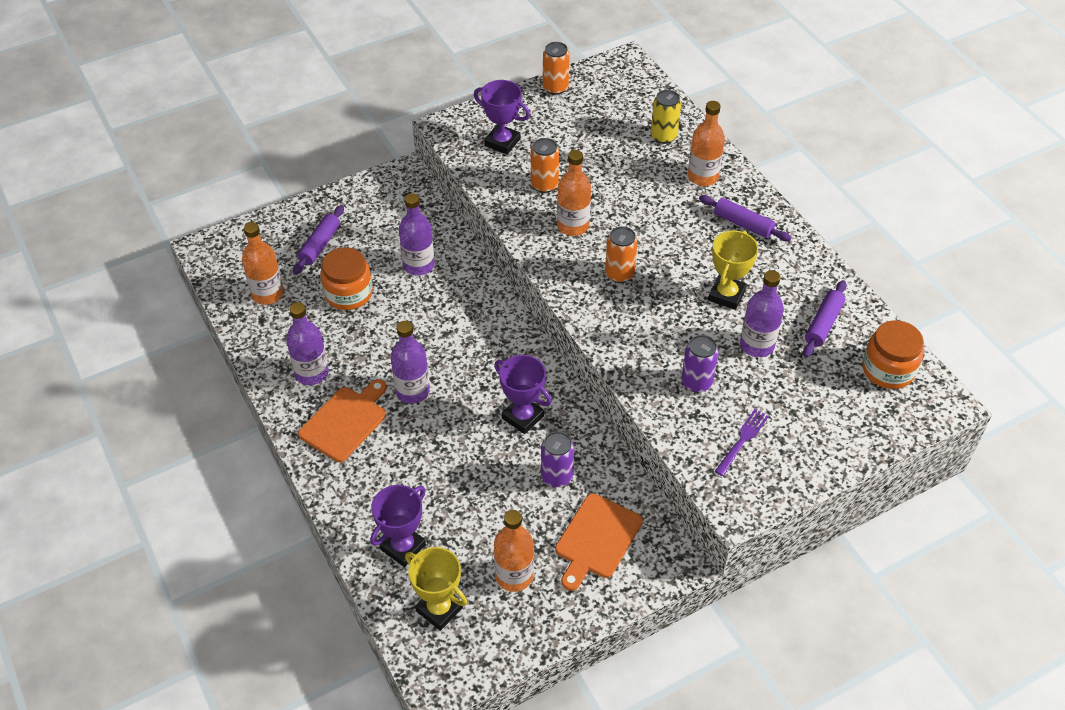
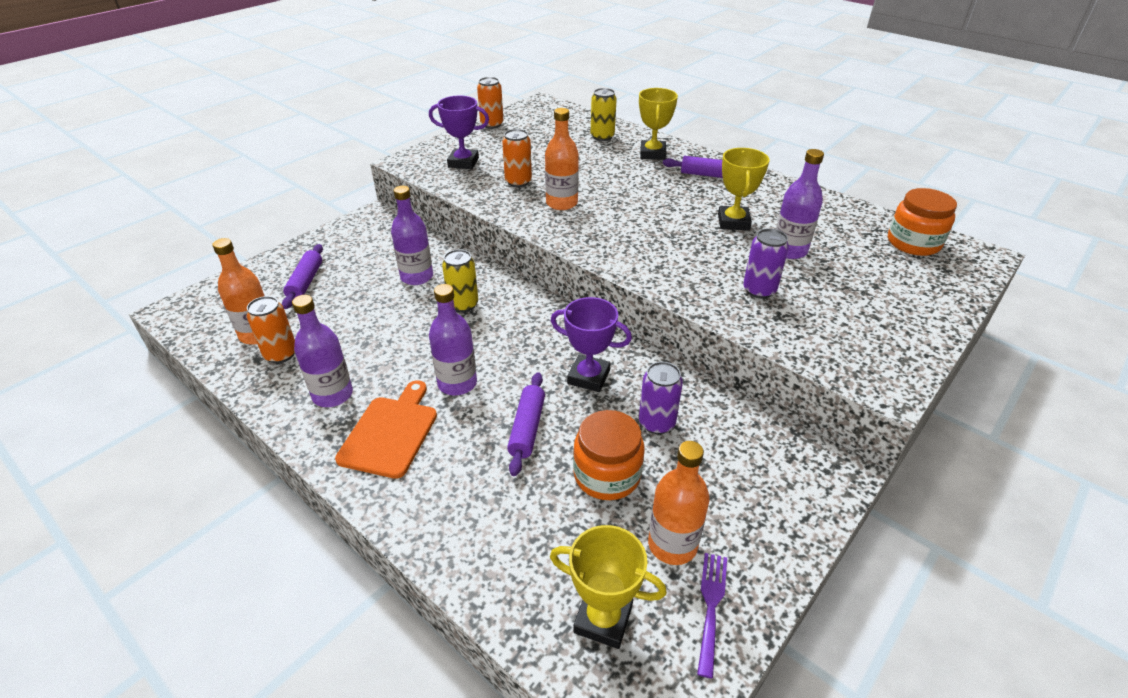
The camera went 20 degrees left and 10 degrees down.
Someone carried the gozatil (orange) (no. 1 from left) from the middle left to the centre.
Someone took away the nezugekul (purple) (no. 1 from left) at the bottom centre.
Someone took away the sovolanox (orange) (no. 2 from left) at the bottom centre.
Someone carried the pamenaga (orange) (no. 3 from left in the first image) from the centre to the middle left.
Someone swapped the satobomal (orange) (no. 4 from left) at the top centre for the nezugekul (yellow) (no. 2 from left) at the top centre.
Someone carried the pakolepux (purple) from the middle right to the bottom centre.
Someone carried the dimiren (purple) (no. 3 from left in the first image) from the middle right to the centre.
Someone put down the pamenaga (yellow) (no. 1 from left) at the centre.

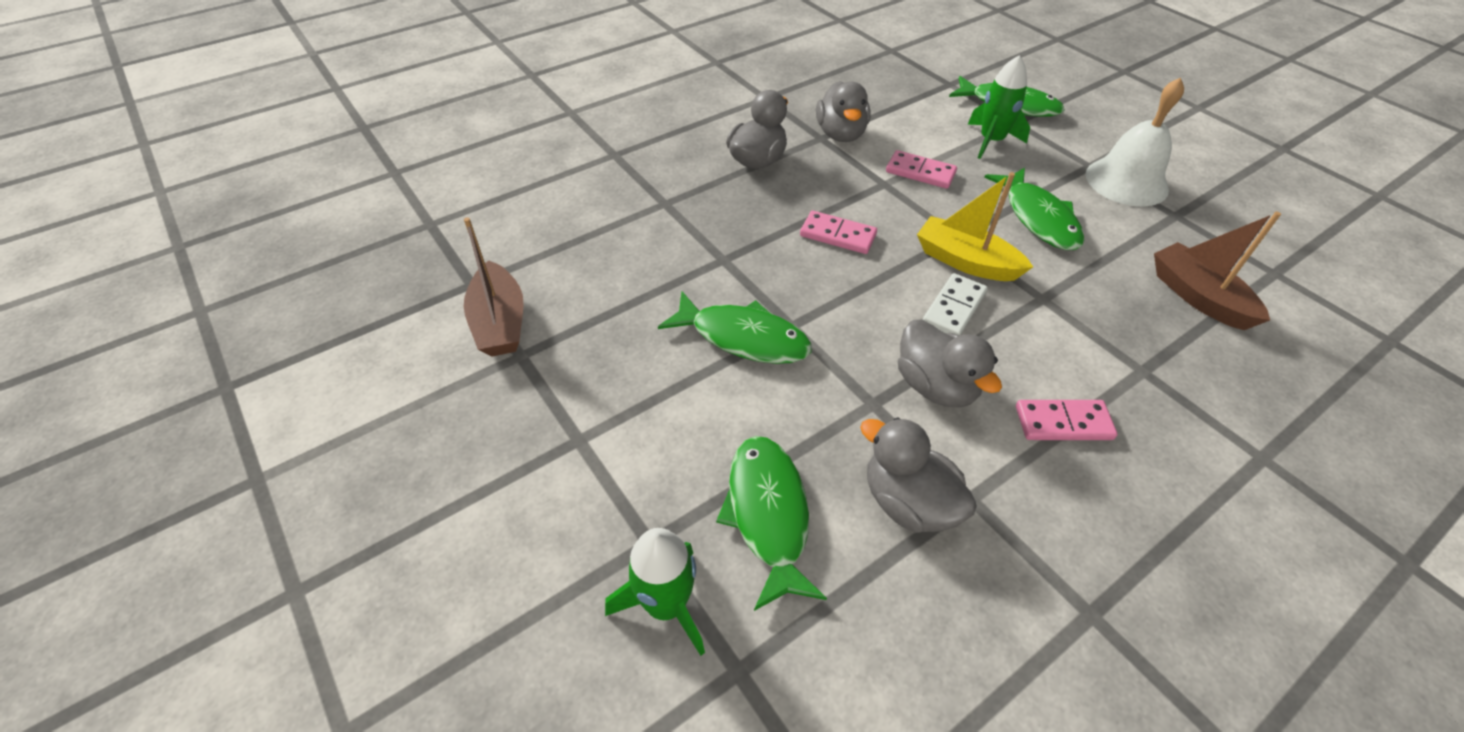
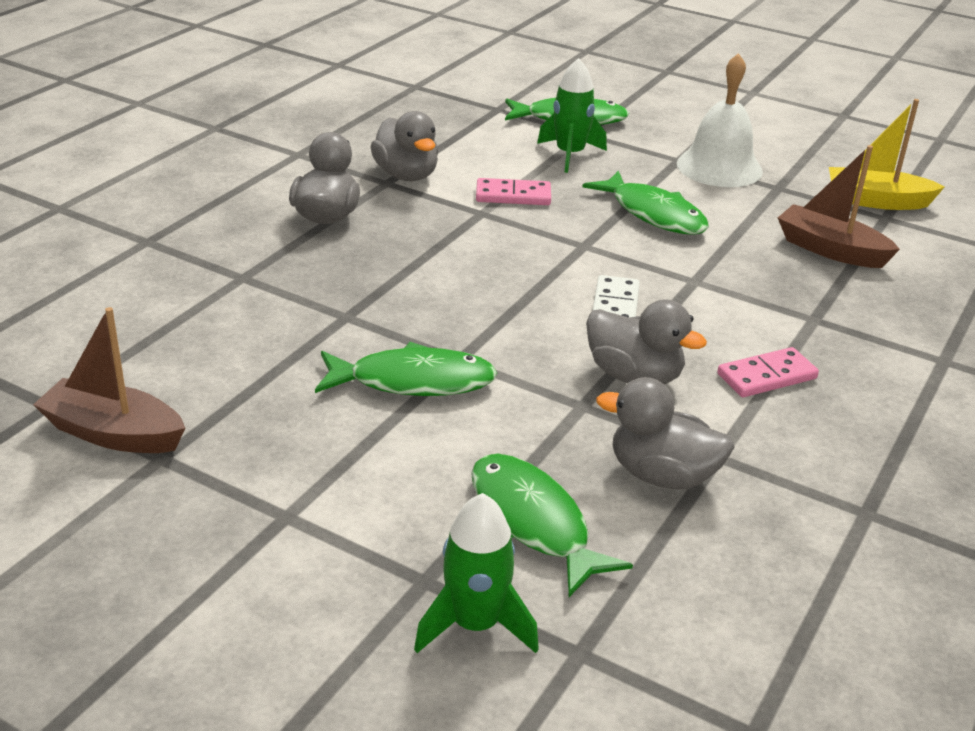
The camera went 25 degrees left and 15 degrees down.
Someone rotated the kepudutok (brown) (no. 1 from left) at the centre by 150 degrees clockwise.
Someone took away the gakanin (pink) (no. 1 from left) at the top centre.
Someone carried the kepudutok (yellow) from the top centre to the top right.

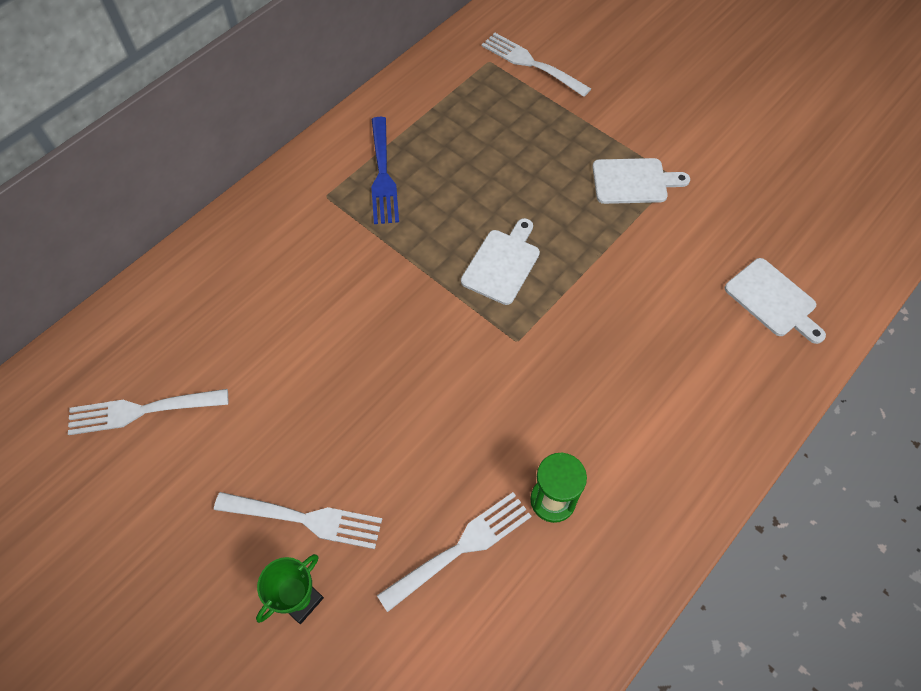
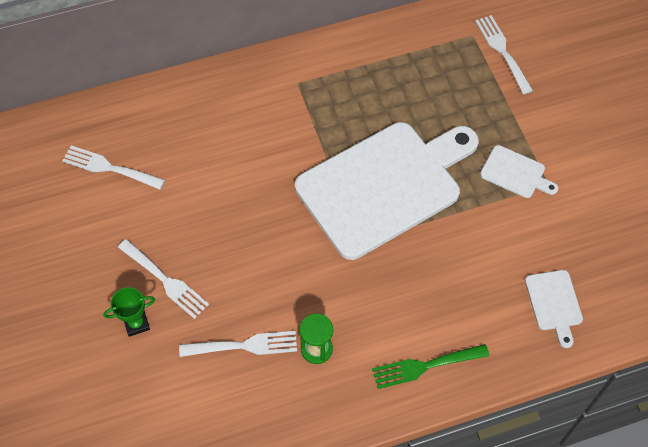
The camera went 30 degrees right and 0 degrees up.
Someone took away the pakolepux (blue) at the top centre.
Someone scaled the sovolanox (white) (no. 1 from left) at the centre by 2.49.
Someone put down the pakolepux (green) at the bottom centre.

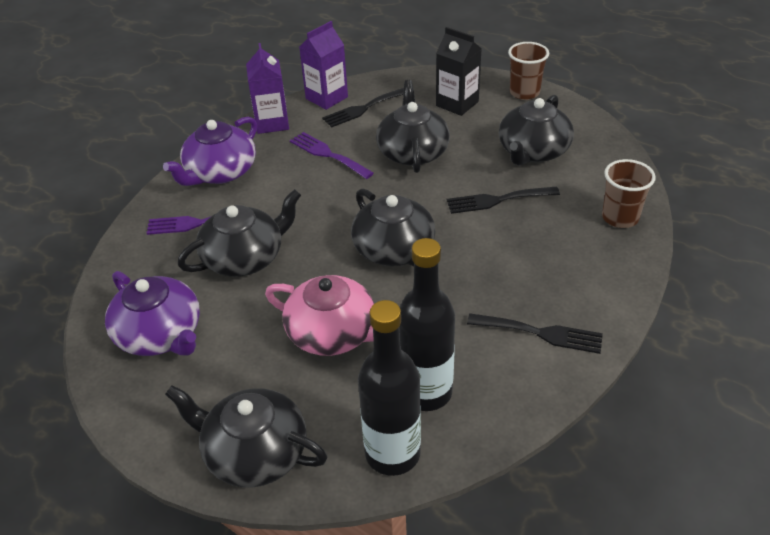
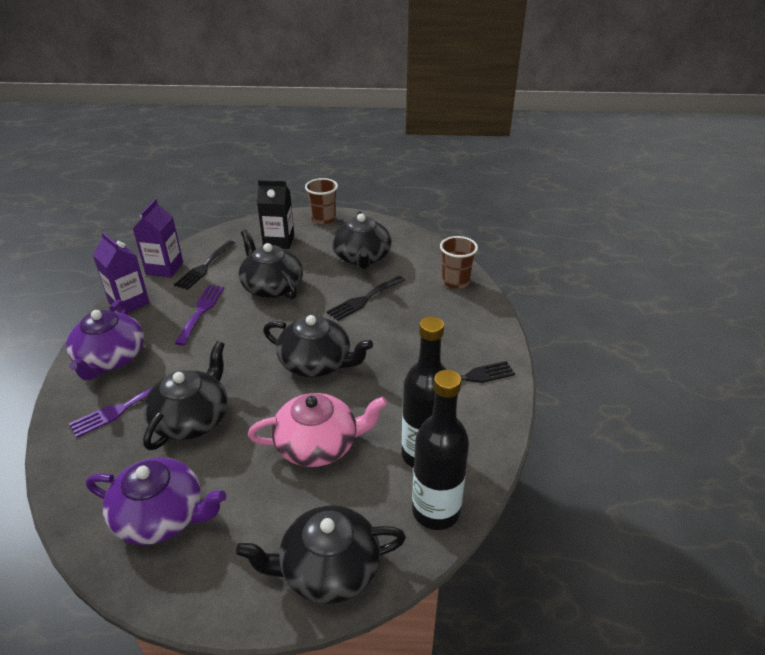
The camera went 35 degrees left and 5 degrees down.
Someone rotated the pakolepux (purple) (no. 2 from left) at the top centre by 90 degrees clockwise.

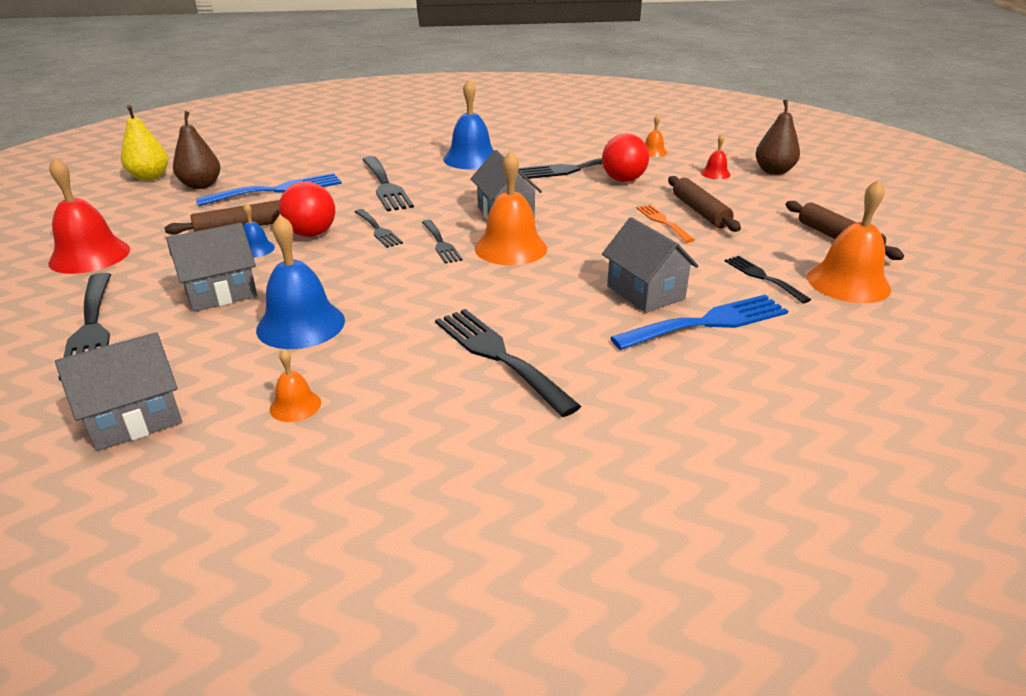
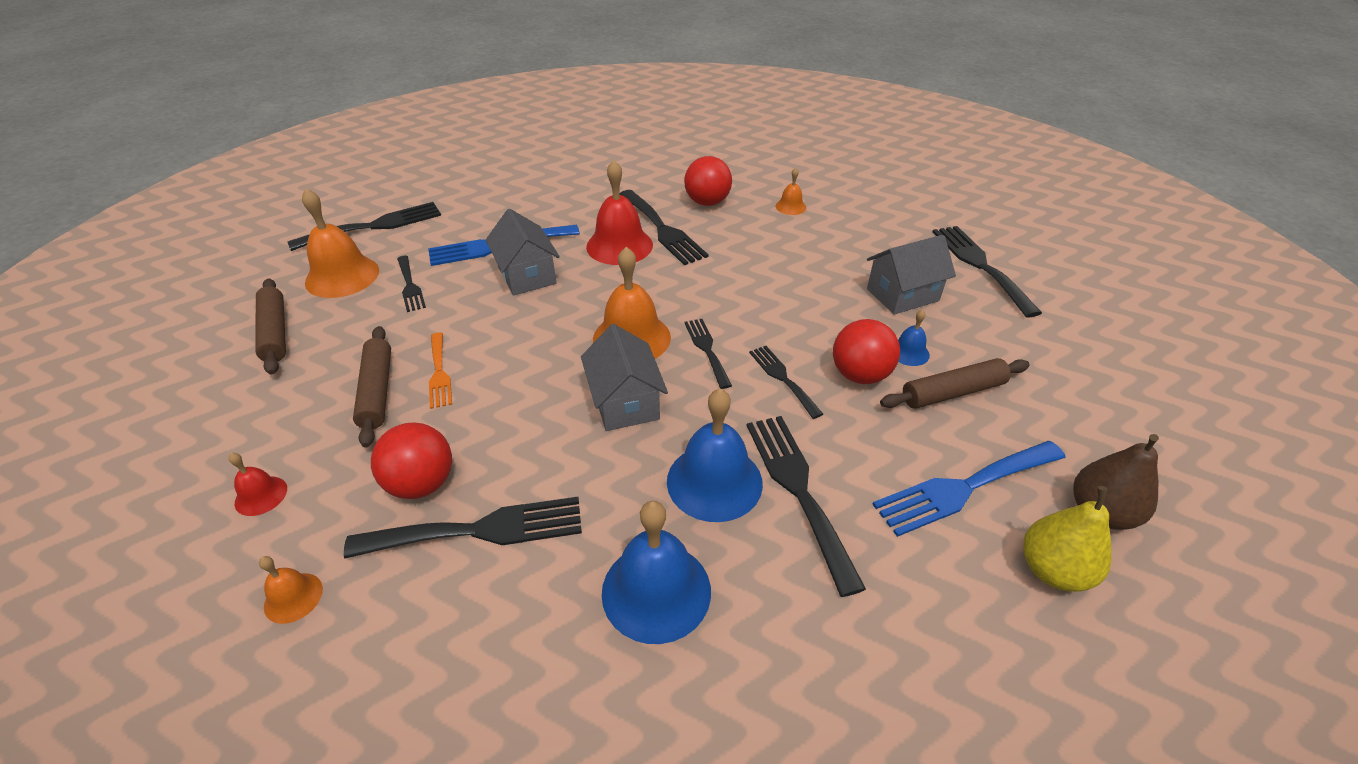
The camera went 175 degrees left and 10 degrees up.
Someone carried the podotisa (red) (no. 1 from left in the first image) from the top left to the top centre.
Someone took away the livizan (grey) (no. 1 from left) at the middle left.
Someone carried the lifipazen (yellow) from the top left to the bottom right.
Someone carried the podotisa (blue) (no. 2 from left) from the middle left to the centre.
Someone took away the lifipazen (brown) (no. 2 from left) at the top right.
Someone put down the pakolepux (black) (no. 1 from left) at the top left.
Someone put down the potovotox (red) (no. 2 from left) at the top centre.

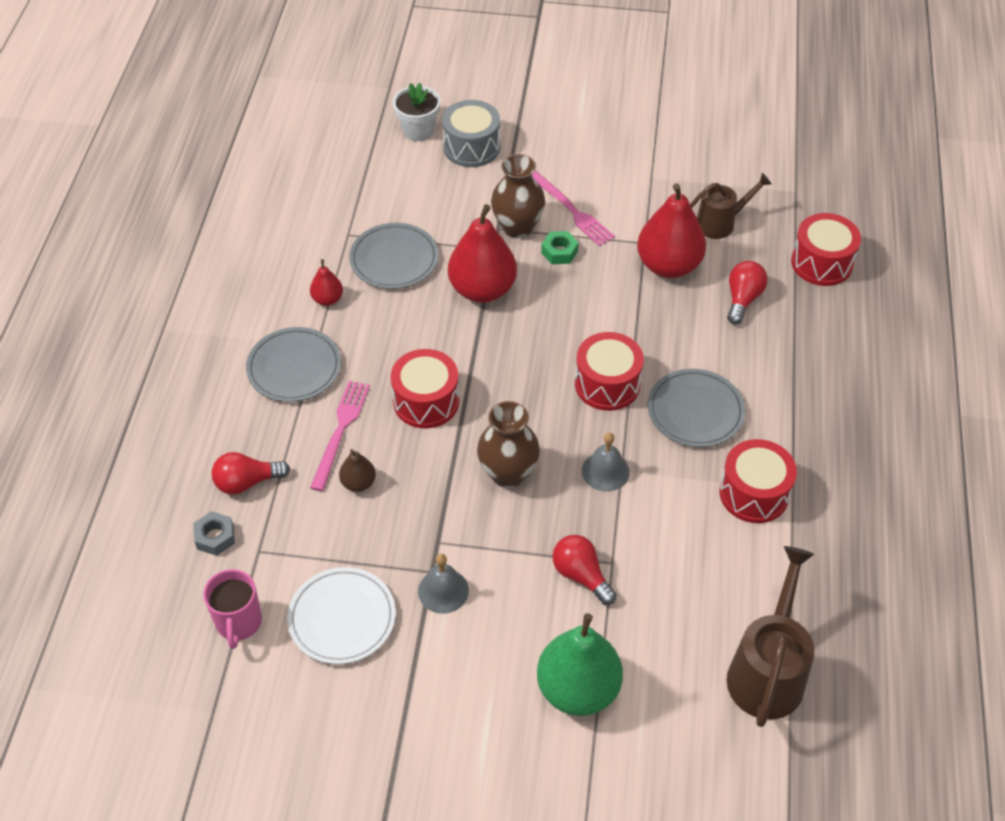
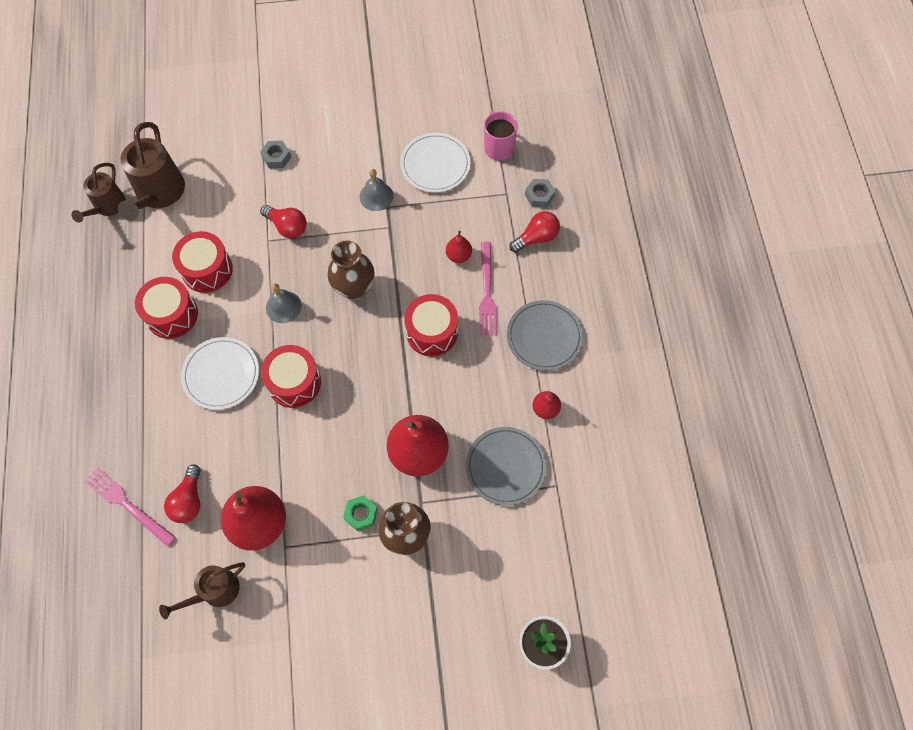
The camera went 165 degrees right and 15 degrees up.
Someone repainted the lifipazen (brown) at the centre, which became the lifipazen (red) (no. 3 from left) at the centre.
Someone took away the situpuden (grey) at the top centre.
Someone carried the pakolepux (pink) (no. 2 from left in the first image) from the top centre to the bottom left.
Someone swapped the lifipazen (green) at the bottom centre for the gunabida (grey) (no. 1 from left) at the top left.
Someone repainted the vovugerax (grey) (no. 3 from left) at the middle right, which became the vovugerax (white) (no. 1 from left) at the middle left.
Someone carried the situpuden (red) (no. 4 from left in the first image) from the top right to the middle left.
Someone put down the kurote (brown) (no. 1 from left) at the top left.

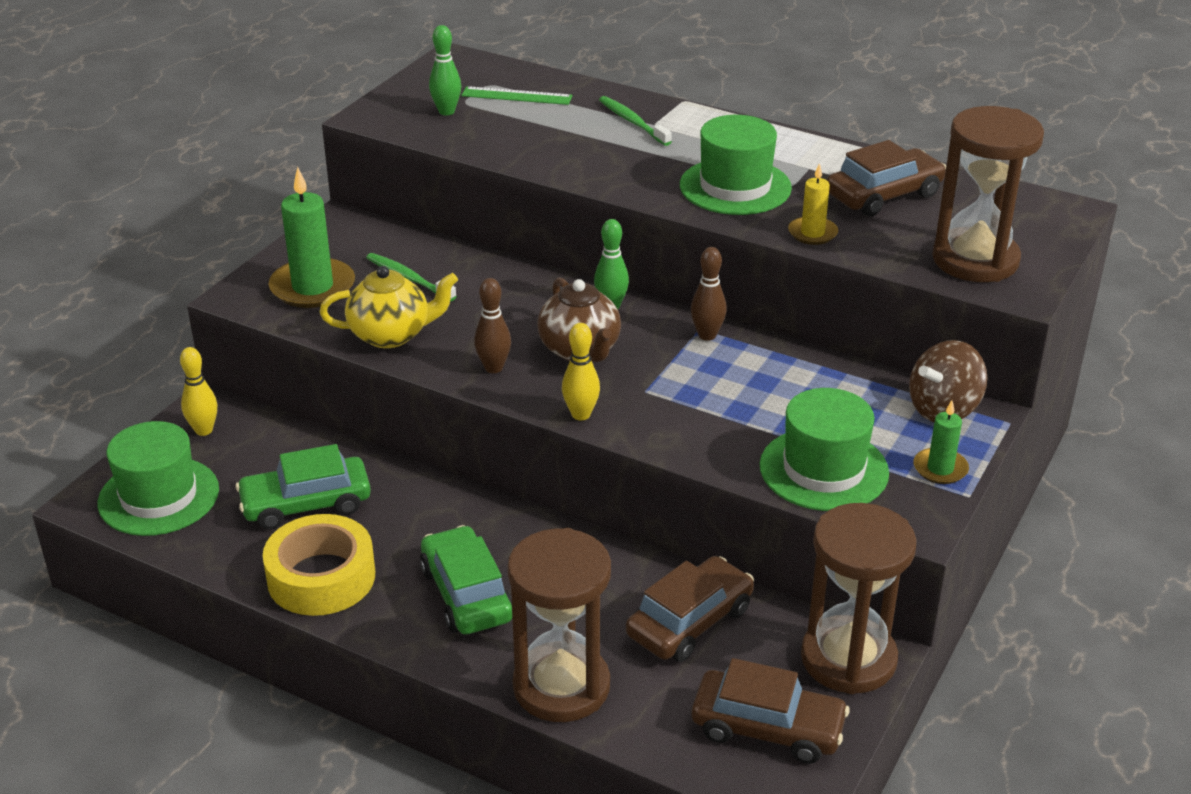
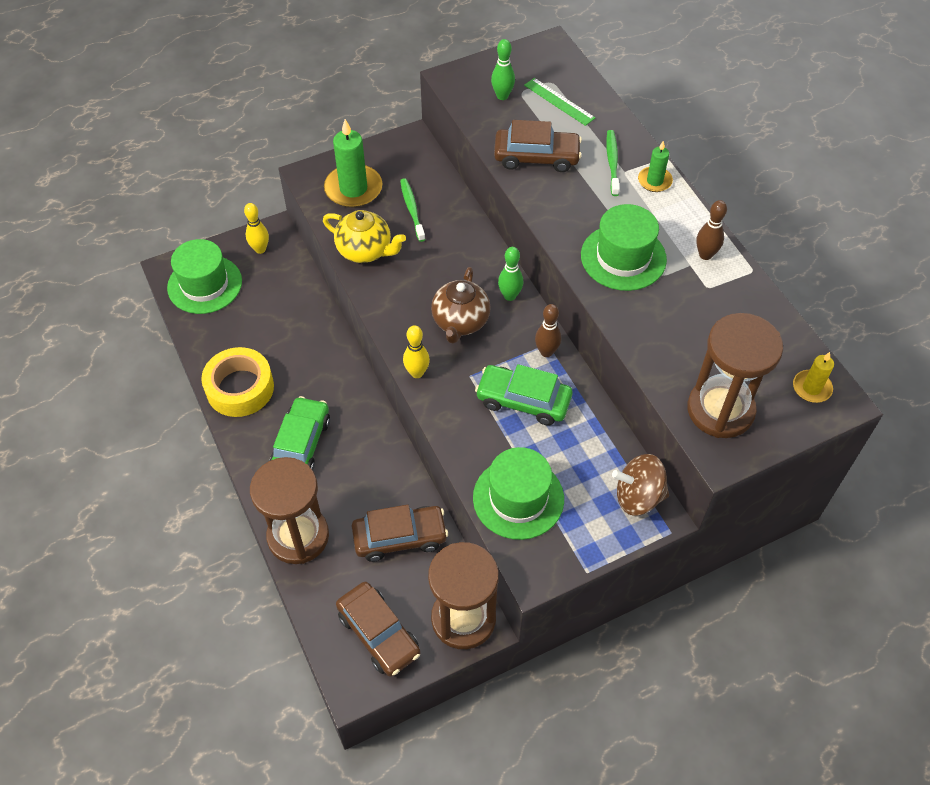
The camera went 35 degrees right and 20 degrees up.
Someone carried the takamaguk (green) (no. 1 from left in the first image) from the middle left to the centre.
Someone carried the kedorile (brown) (no. 1 from left in the first image) from the centre to the top right.
Someone carried the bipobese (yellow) from the top right to the middle right.
Someone carried the takamaguk (brown) (no. 3 from left) from the top right to the top centre.
Someone carried the bipobese (green) (no. 2 from left) from the middle right to the top right.

